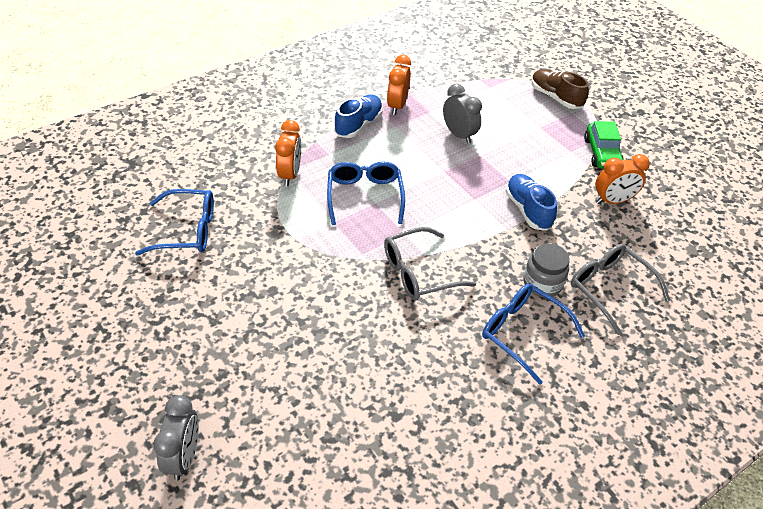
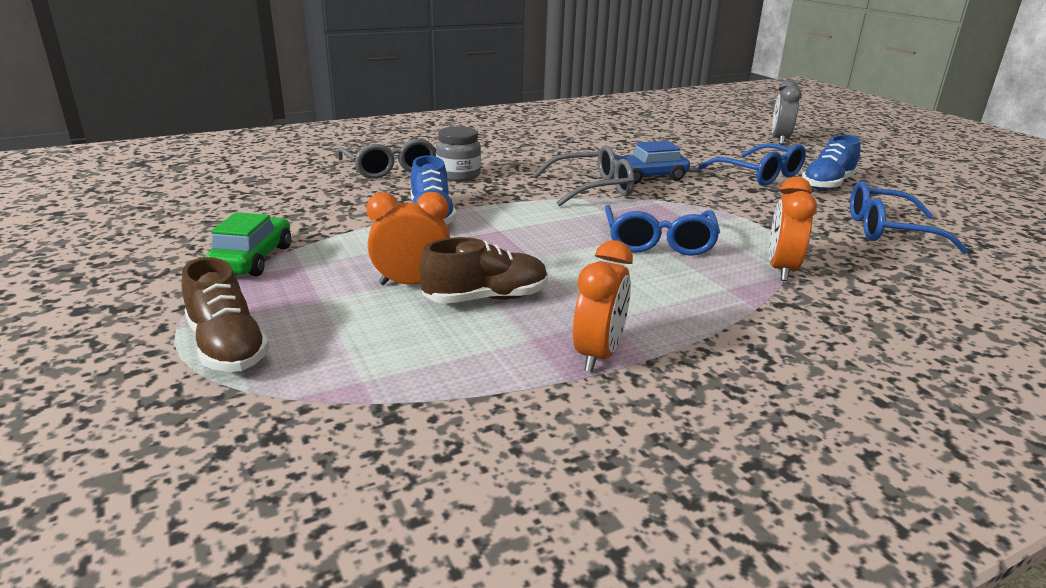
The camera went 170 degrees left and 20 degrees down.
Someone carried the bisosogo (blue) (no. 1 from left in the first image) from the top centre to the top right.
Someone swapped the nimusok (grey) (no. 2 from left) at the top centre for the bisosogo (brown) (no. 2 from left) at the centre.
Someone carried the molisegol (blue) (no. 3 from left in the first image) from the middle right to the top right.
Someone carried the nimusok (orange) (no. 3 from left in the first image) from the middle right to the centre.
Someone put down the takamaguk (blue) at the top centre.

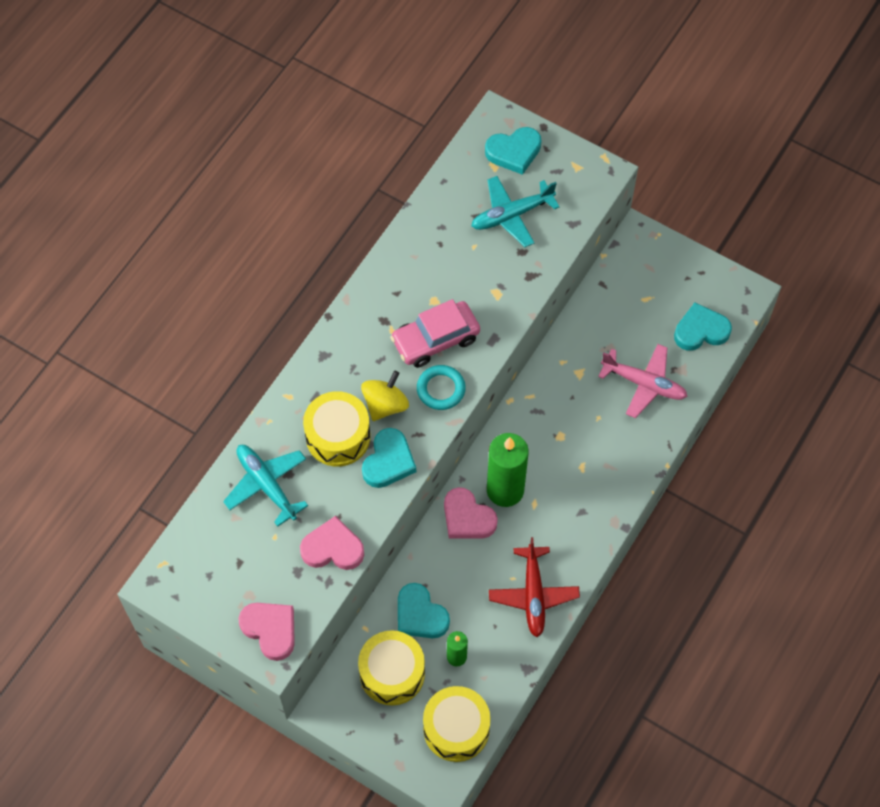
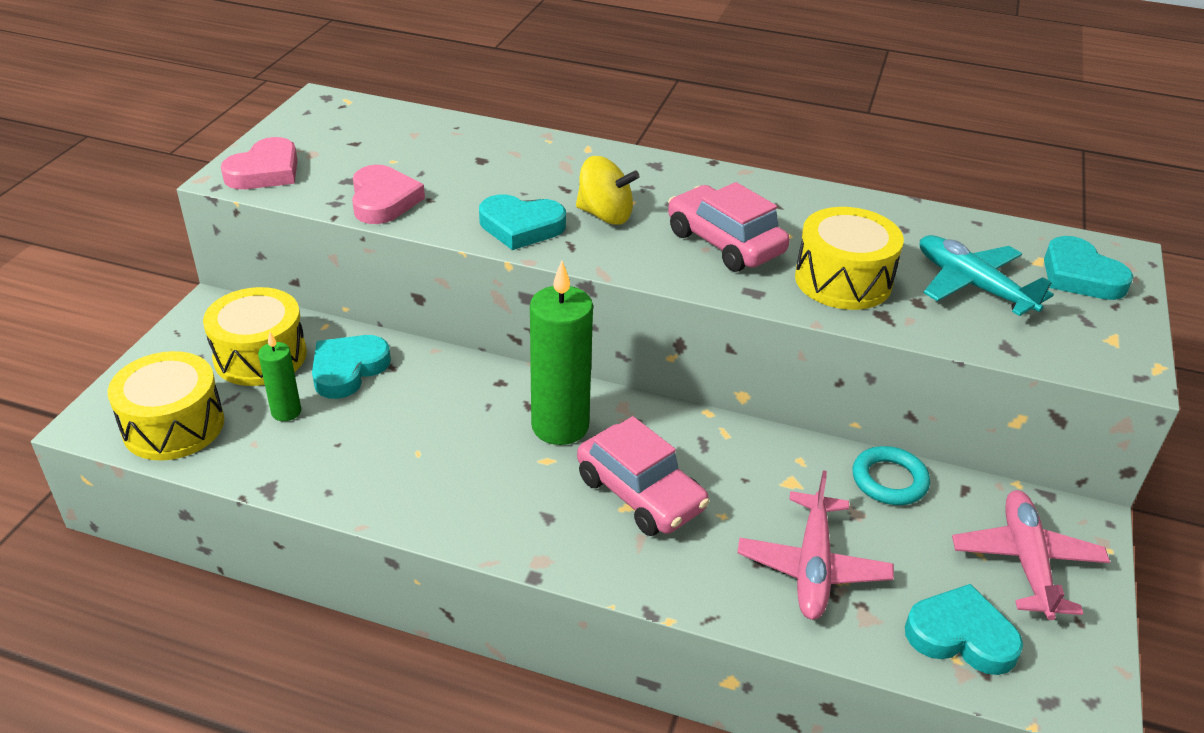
The camera went 75 degrees right and 25 degrees down.
Someone took away the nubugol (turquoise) (no. 1 from left) at the middle left.
Someone carried the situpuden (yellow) (no. 1 from left in the first image) from the centre to the middle right.
Someone carried the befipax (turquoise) from the centre to the middle right.
Someone took away the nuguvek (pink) (no. 3 from left) at the centre.
Someone took away the nubugol (red) at the bottom centre.
Someone rotated the nuguvek (turquoise) (no. 4 from left in the first image) at the middle right by 45 degrees counterclockwise.
Someone put down the takamaguk (pink) (no. 1 from left) at the centre.
Someone put down the nubugol (pink) (no. 2 from left) at the bottom right.

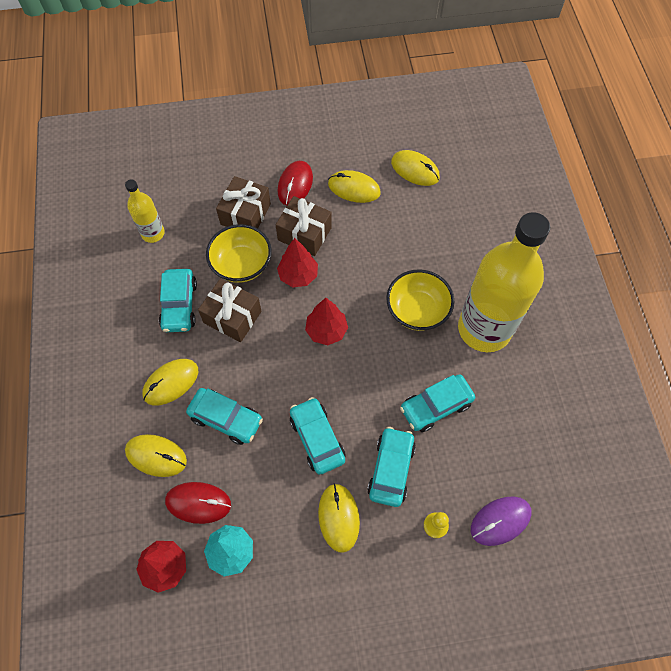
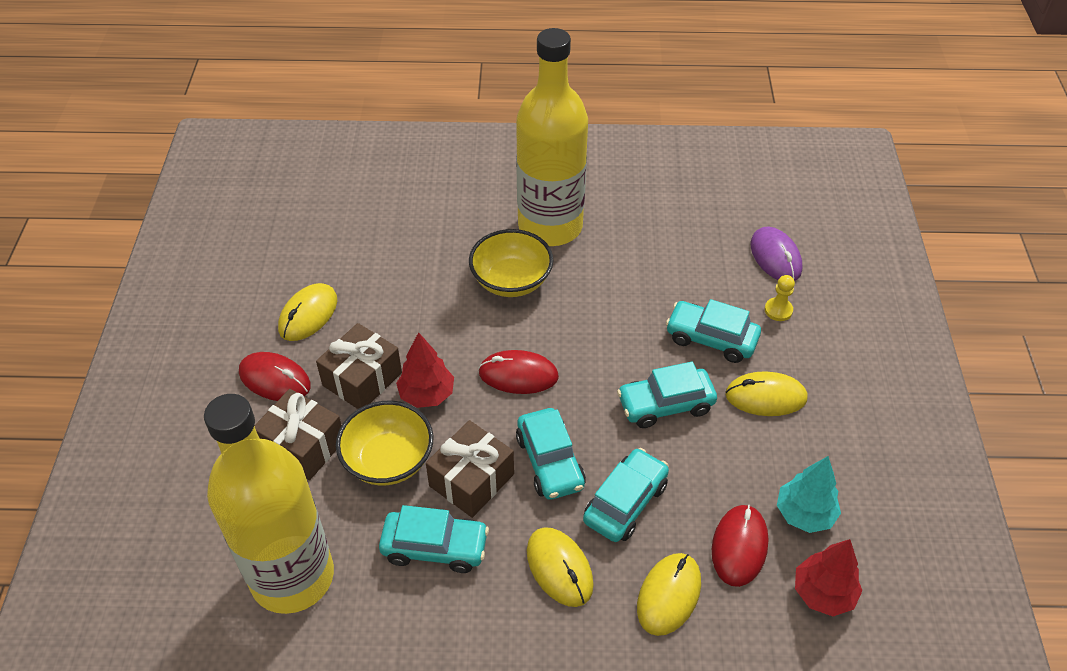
The camera went 80 degrees left and 15 degrees down.
Someone scaled the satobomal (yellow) (no. 1 from left) at the top left by 2.15.
Someone swapped the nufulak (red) (no. 3 from left) at the centre for the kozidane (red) (no. 2 from left) at the centre.
Someone took away the kozidane (yellow) (no. 5 from left) at the top centre.
Someone carried the takamaguk (turquoise) (no. 5 from left in the first image) from the centre to the bottom centre.

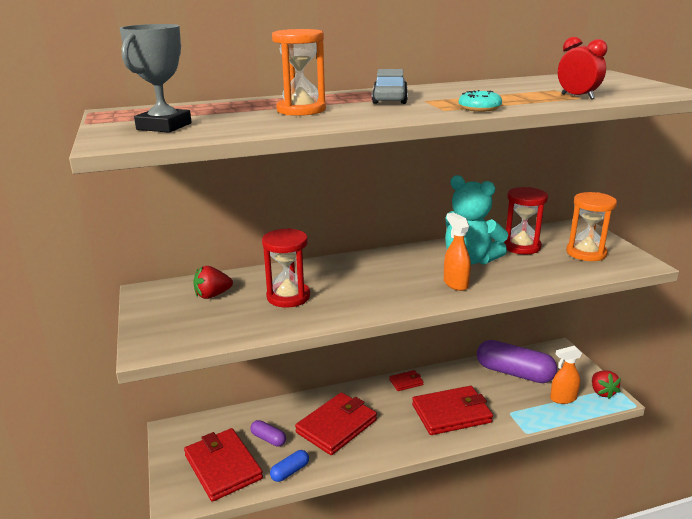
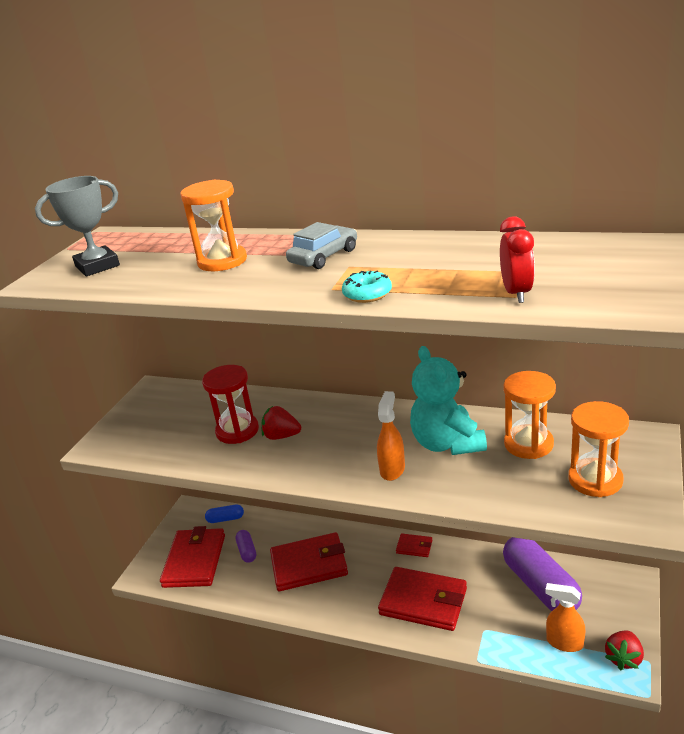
The camera went 40 degrees right and 5 degrees up.
Someone carried the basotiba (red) (no. 1 from left) from the middle left to the centre.
Someone carried the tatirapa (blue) from the bottom centre to the bottom left.
Someone repainted the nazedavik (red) (no. 2 from left) at the middle right, which became the nazedavik (orange) (no. 2 from left) at the middle right.

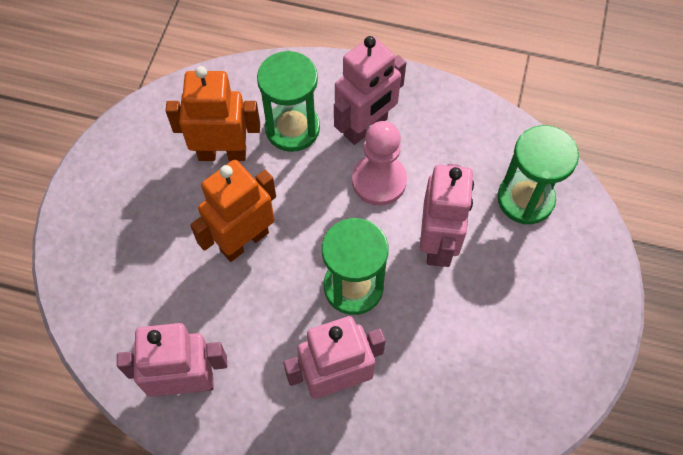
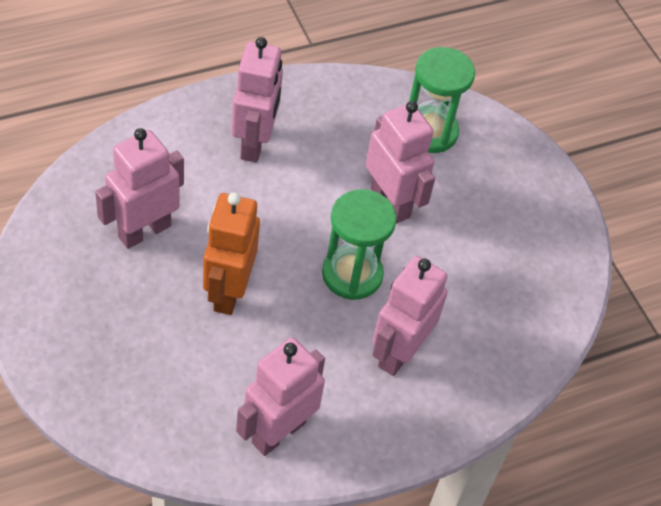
The camera went 45 degrees left and 10 degrees down.
Someone repainted the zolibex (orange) (no. 1 from left) at the top left, which became the zolibex (pink) (no. 1 from left) at the middle left.
Someone took away the nazedavik (green) (no. 1 from left) at the top centre.
Someone took away the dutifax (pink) at the centre.

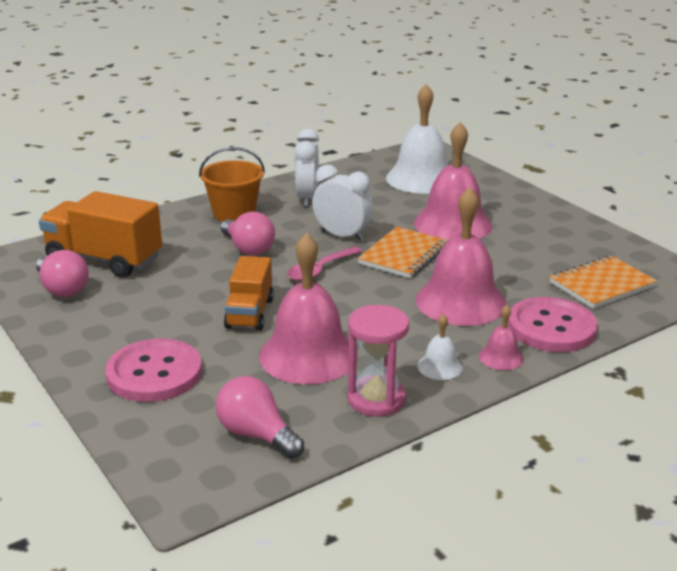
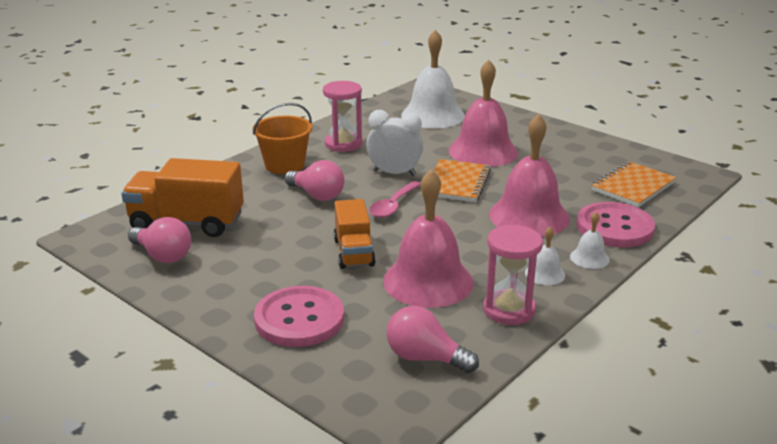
The camera went 15 degrees left and 0 degrees up.
Someone swapped the nimusok (white) (no. 1 from left) at the top centre for the nazedavik (pink) (no. 1 from left) at the top centre.
Someone repainted the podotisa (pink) (no. 4 from left) at the middle right, which became the podotisa (white) (no. 3 from left) at the middle right.

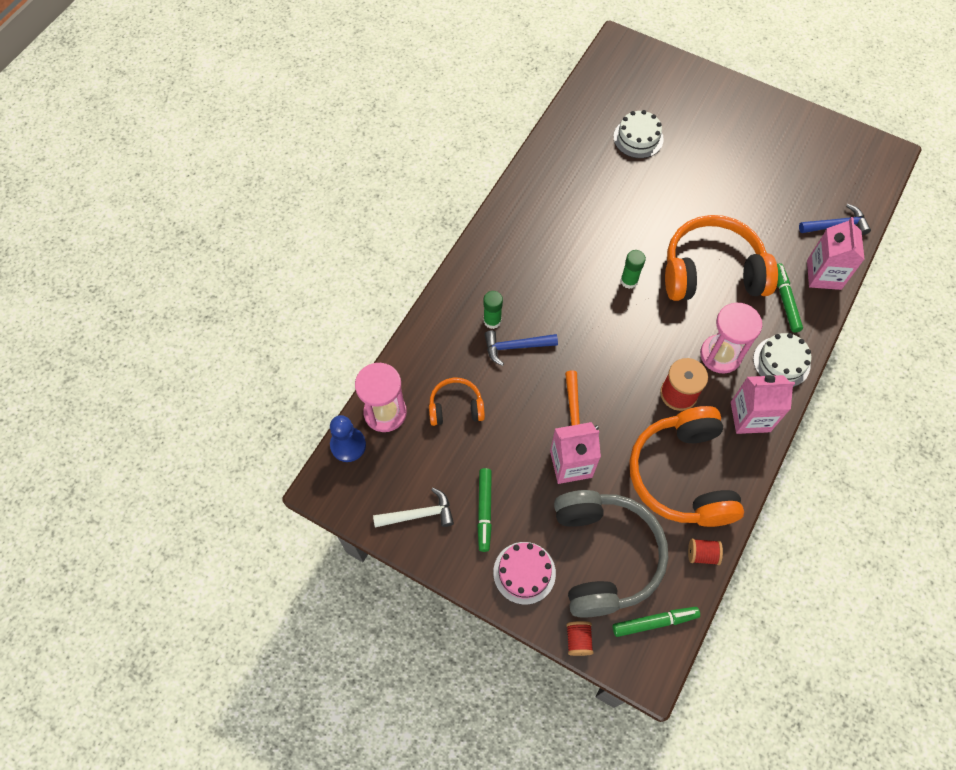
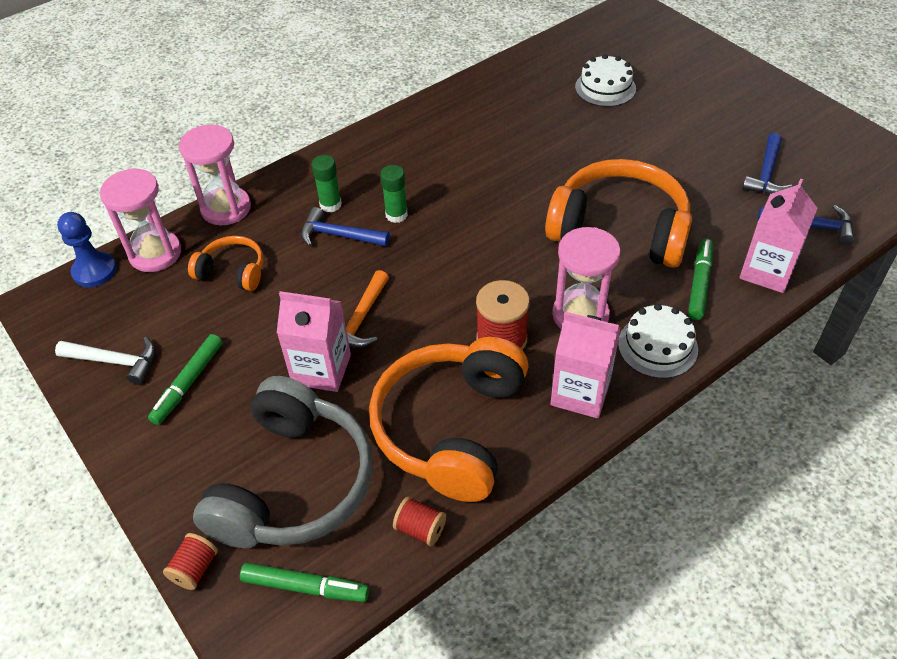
The camera went 25 degrees right and 15 degrees down.
Someone took away the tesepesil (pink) at the bottom centre.
Someone carried the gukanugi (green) (no. 2 from left) from the centre to the top centre.
Someone put down the nazedavik (pink) (no. 2 from left) at the top left.
Someone put down the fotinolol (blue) (no. 2 from left) at the top right.

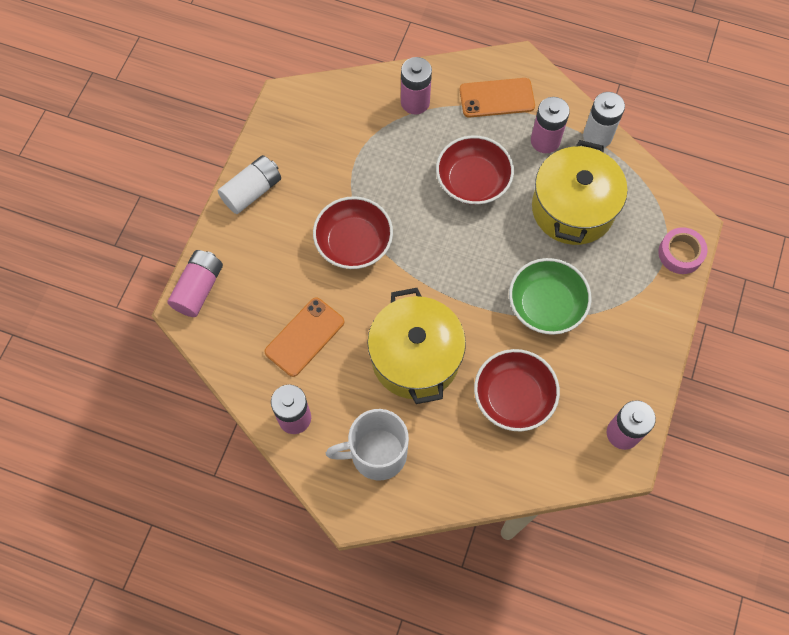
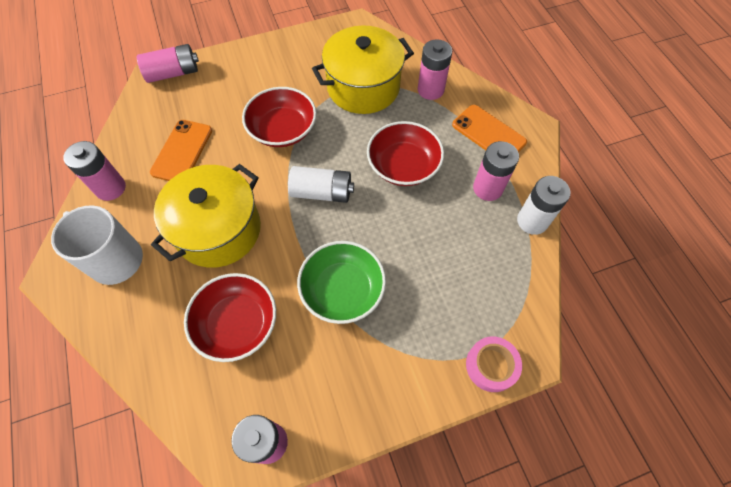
The camera went 50 degrees right and 5 degrees down.
Someone carried the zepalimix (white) (no. 1 from left) from the top left to the centre.
Someone rotated the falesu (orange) (no. 1 from left) at the centre by 75 degrees counterclockwise.
Someone carried the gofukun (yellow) (no. 2 from left) from the top right to the top centre.

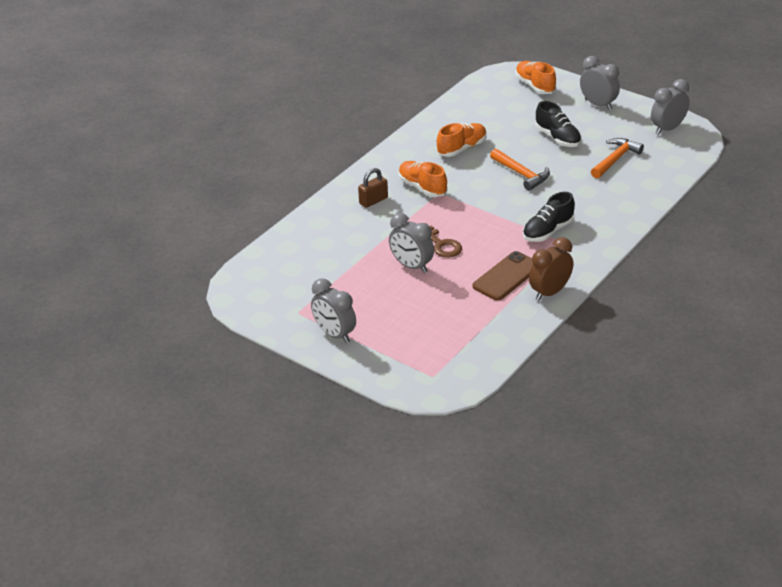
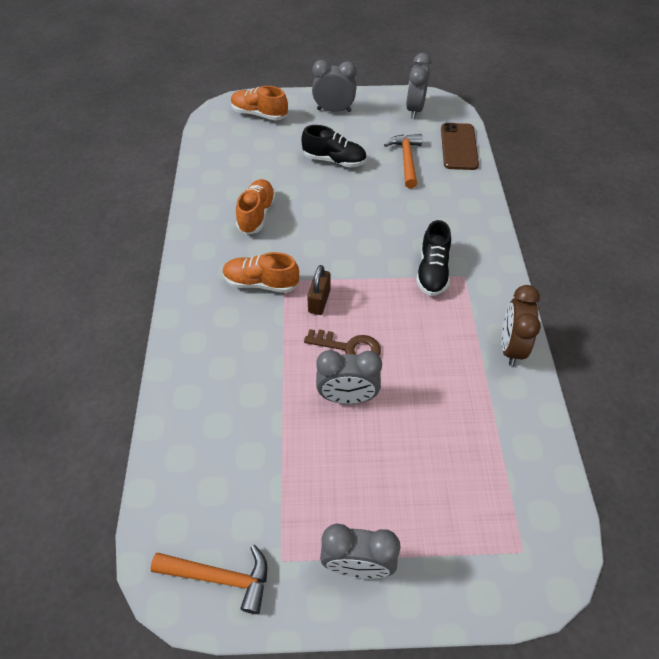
The camera went 40 degrees left and 15 degrees up.
Someone carried the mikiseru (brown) from the top centre to the centre.
Someone carried the falesu (brown) from the centre to the top right.
Someone carried the fotinolol (orange) (no. 1 from left) from the top centre to the bottom left.

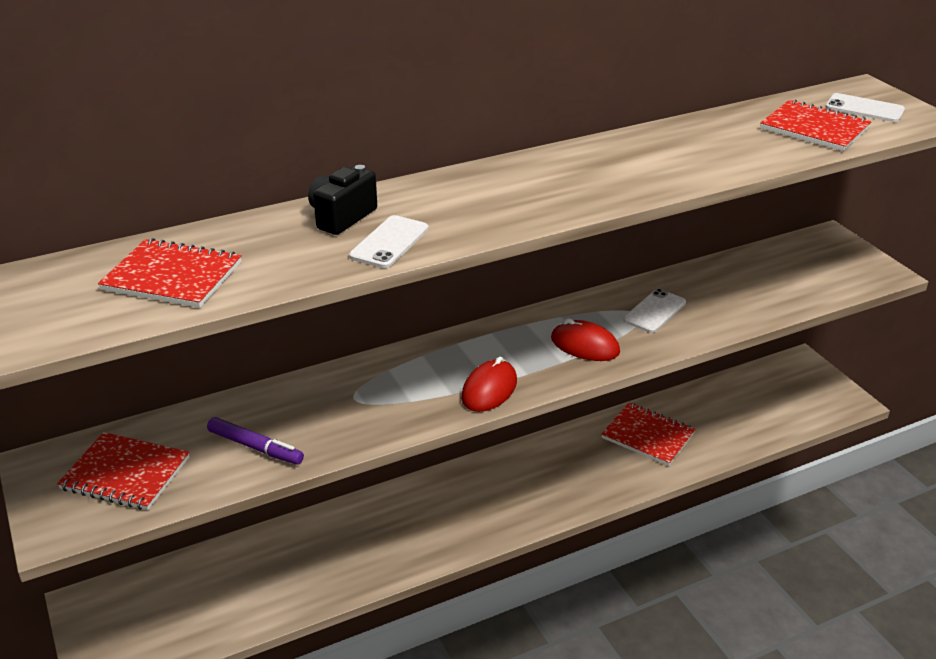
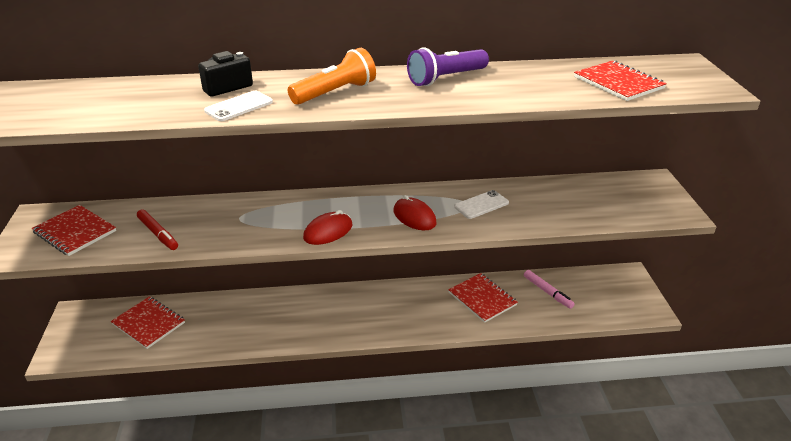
The camera went 20 degrees right and 0 degrees up.
Someone carried the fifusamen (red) (no. 2 from left) from the middle left to the bottom left.
Someone repainted the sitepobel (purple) at the bottom left, which became the sitepobel (red) at the middle left.
Someone took away the falesu (white) (no. 3 from left) at the top right.
Someone put down the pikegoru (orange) at the top centre.
Someone put down the pikegoru (purple) at the top centre.
Someone put down the sitepobel (pink) at the middle right.

